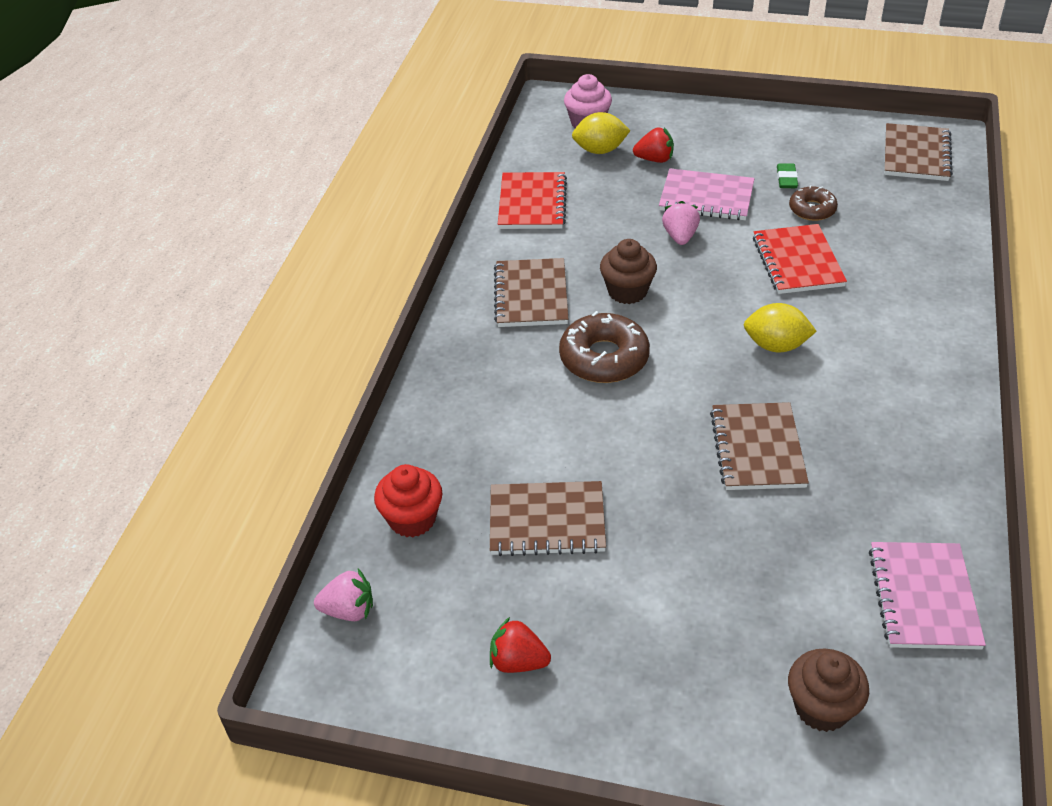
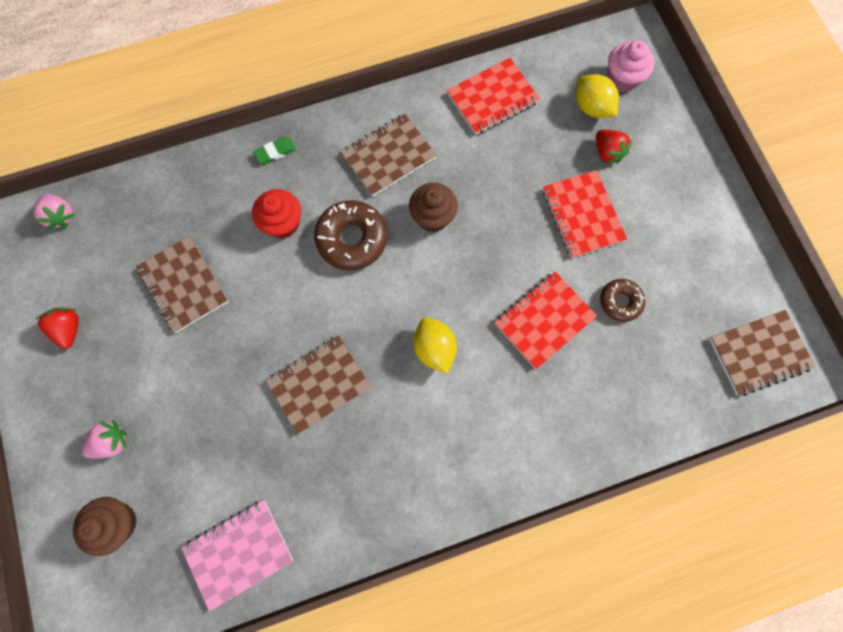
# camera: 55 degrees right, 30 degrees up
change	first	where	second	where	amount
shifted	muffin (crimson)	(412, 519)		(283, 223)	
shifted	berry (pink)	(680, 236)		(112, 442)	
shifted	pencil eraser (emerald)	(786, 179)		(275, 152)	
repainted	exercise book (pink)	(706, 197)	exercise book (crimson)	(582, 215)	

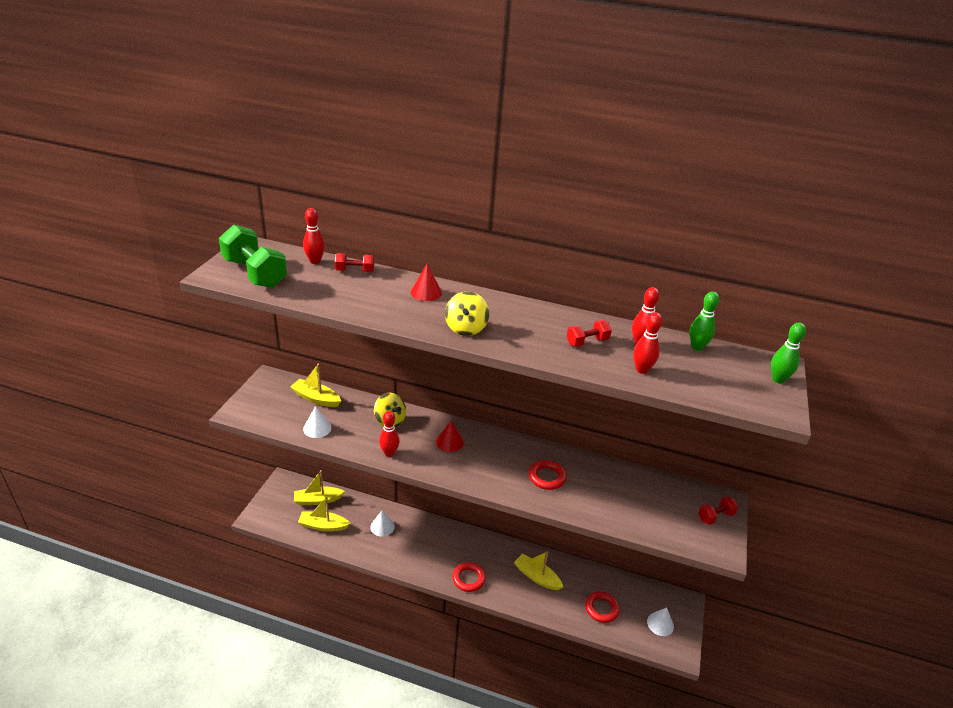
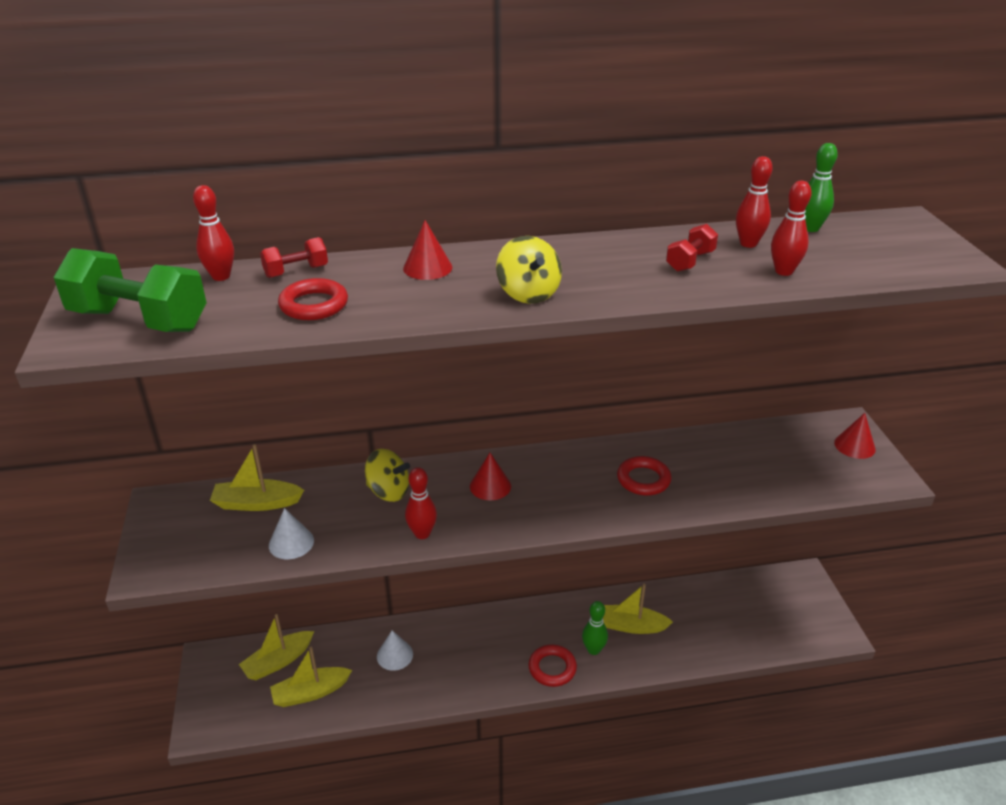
# camera: 25 degrees left, 0 degrees up
change	first	where	second	where	amount
gone	cone shape (white)	(660, 624)			
shifted	ring (crimson)	(601, 609)		(314, 305)	
shifted	tenpin (emerald)	(778, 379)		(593, 649)	
swapped	free weight (crimson)	(715, 516)	cone shape (crimson)	(854, 446)	

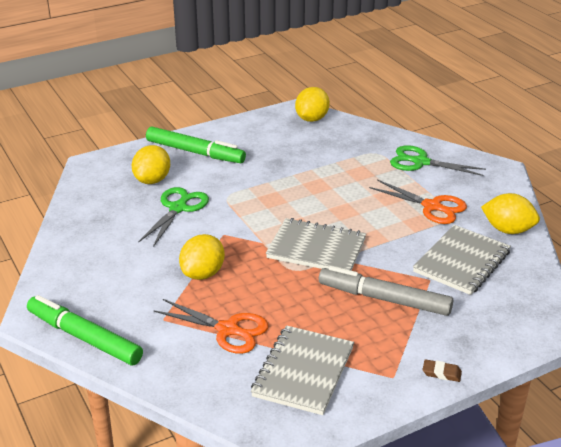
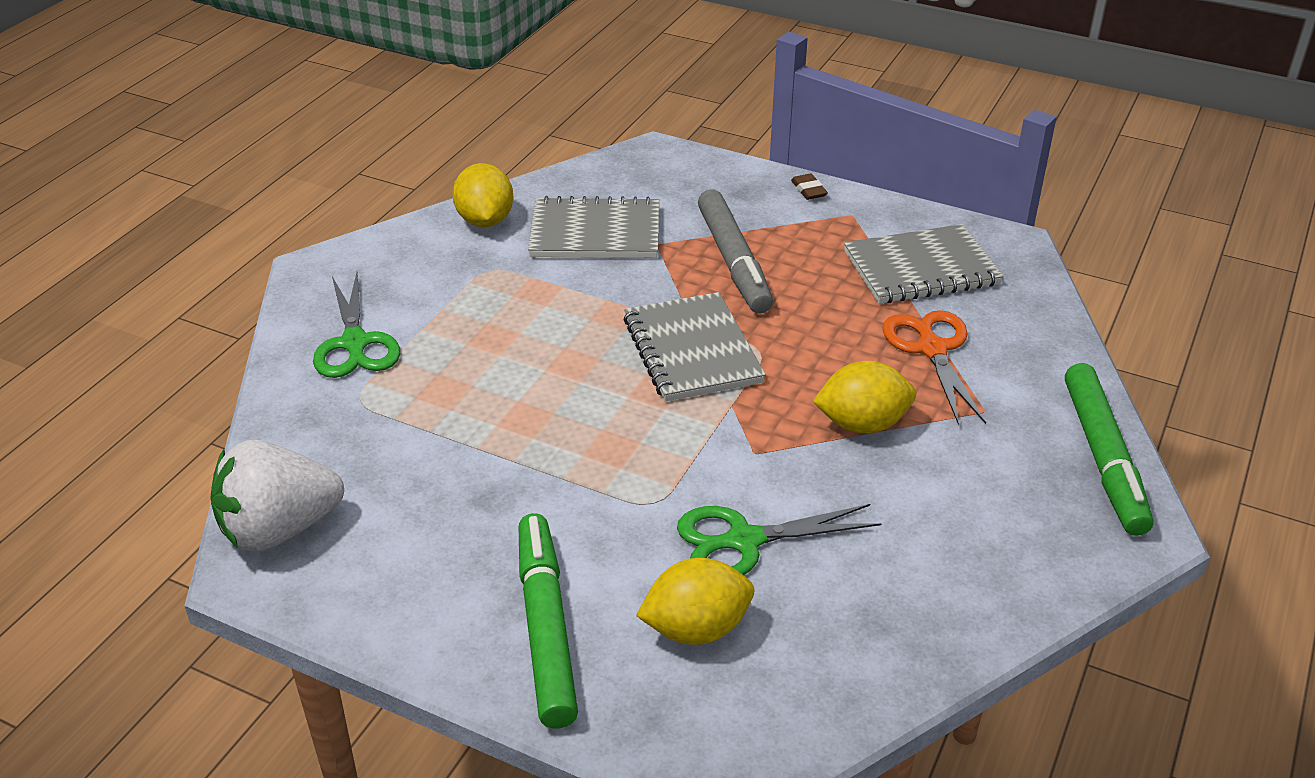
# camera: 125 degrees left, 5 degrees up
change	first	where	second	where	amount
gone	pair of scissors (bright orange)	(431, 206)			
swapped	citrus fruit (golden)	(312, 119)	berry (white)	(279, 529)	

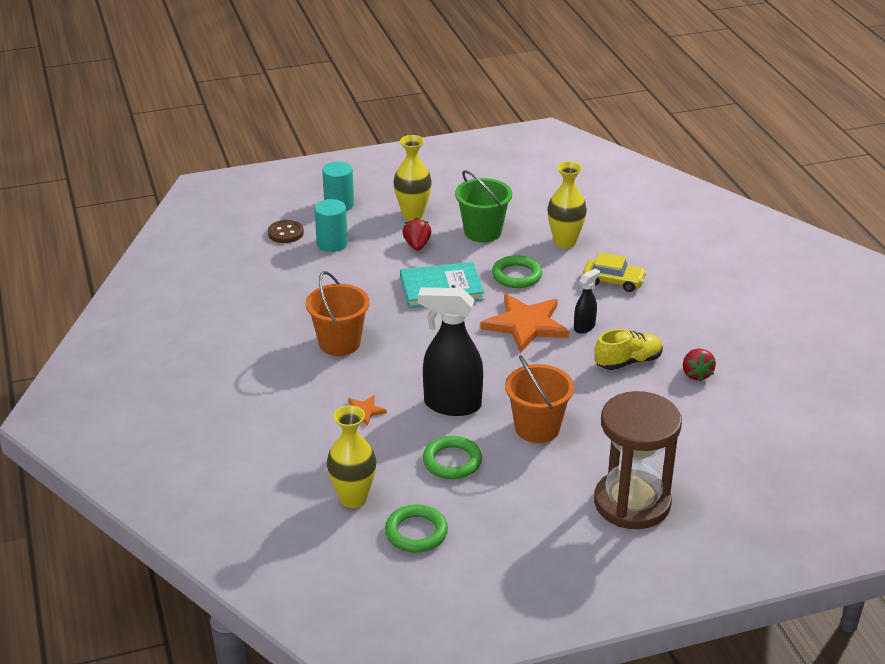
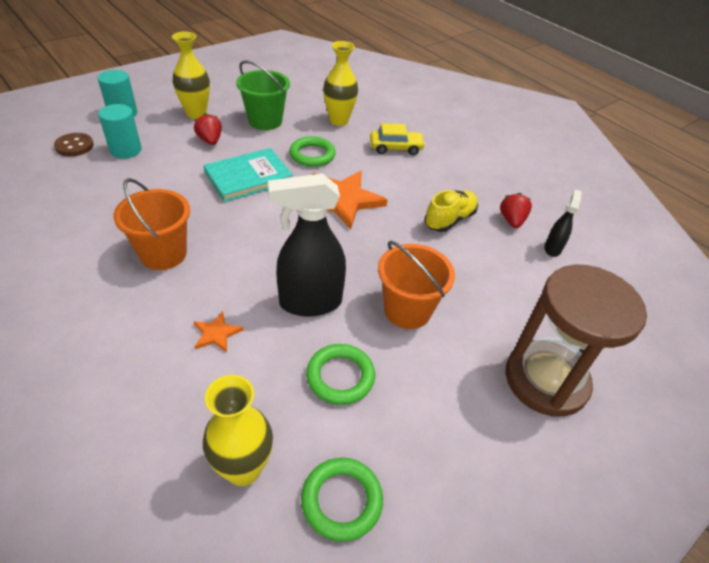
# camera: 25 degrees left, 10 degrees up
change	first	where	second	where	amount
shifted	spray cleaner (jet-black)	(584, 327)		(552, 248)	
rotated	berry (crimson)	(696, 374)		(511, 221)	150 degrees counterclockwise

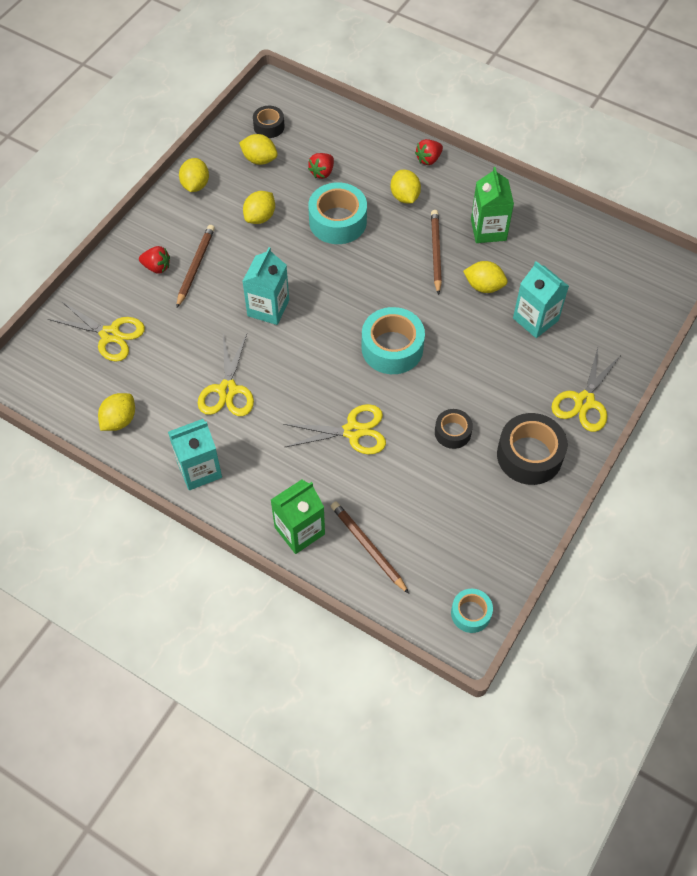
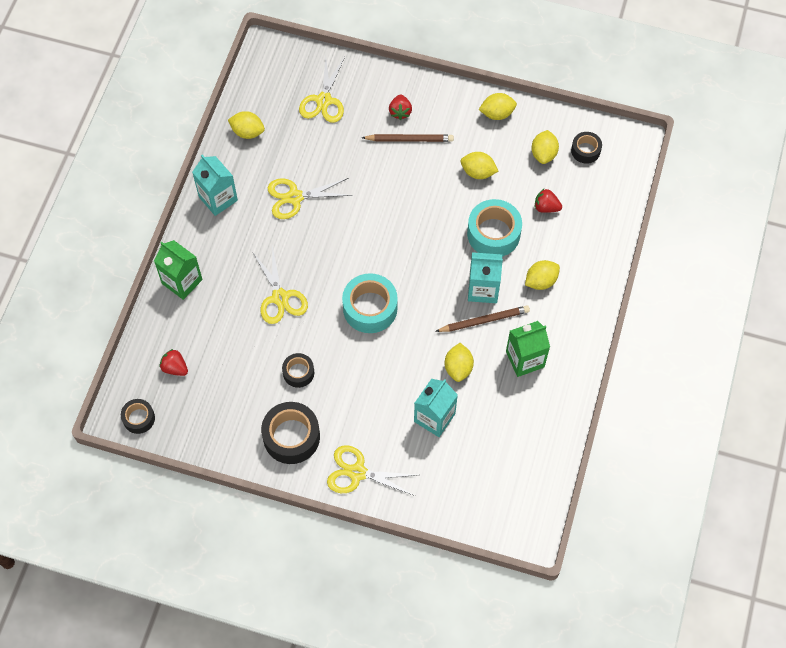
# camera: 75 degrees right, 5 degrees up
change	first	where	second	where	amount
gone	wooden pencil (brown)	(368, 547)			
shifted	carton (aqua)	(268, 308)		(483, 289)	
shifted	berry (crimson)	(428, 159)		(175, 368)	
repainted	tape (aqua)	(470, 613)	tape (jet-black)	(139, 418)	

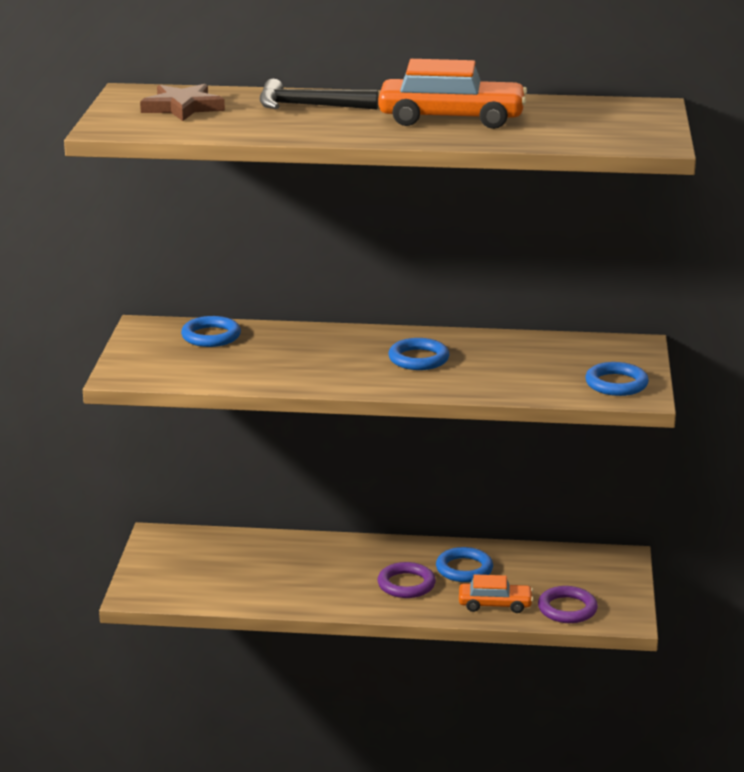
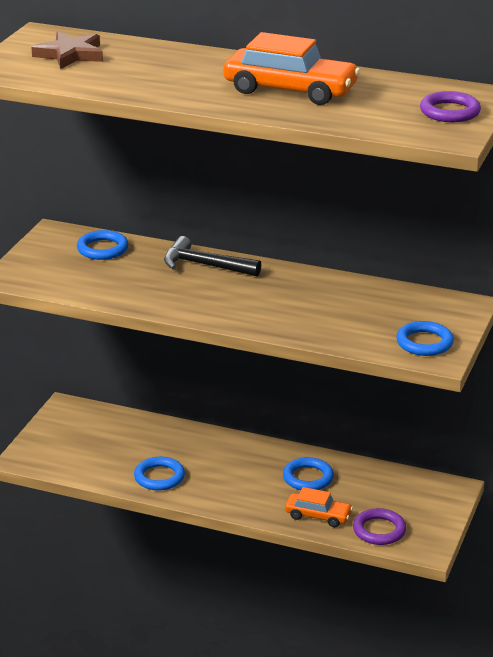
# camera: 15 degrees right, 5 degrees up
change	first	where	second	where	amount
shifted	claw hammer (jet-black)	(308, 106)		(205, 265)	
shifted	ring (violet)	(406, 584)		(450, 112)	
shifted	ring (royal blue)	(418, 359)		(159, 477)	

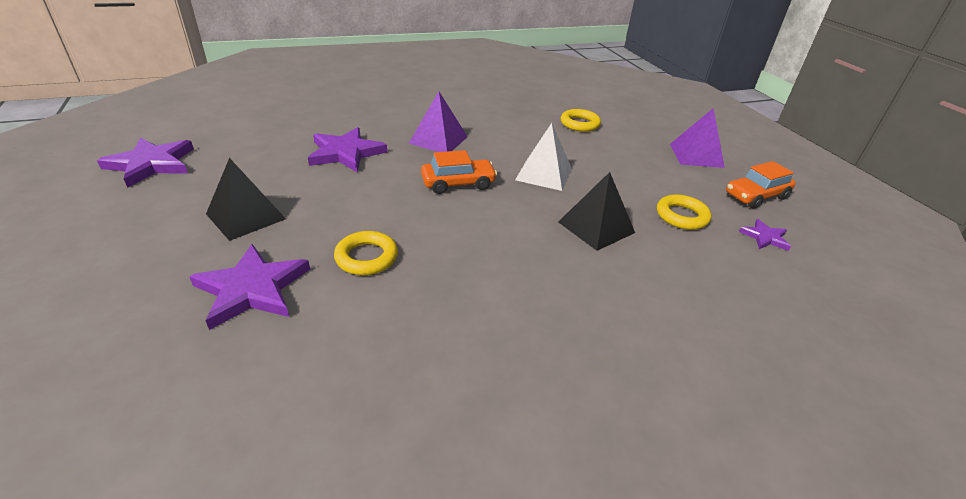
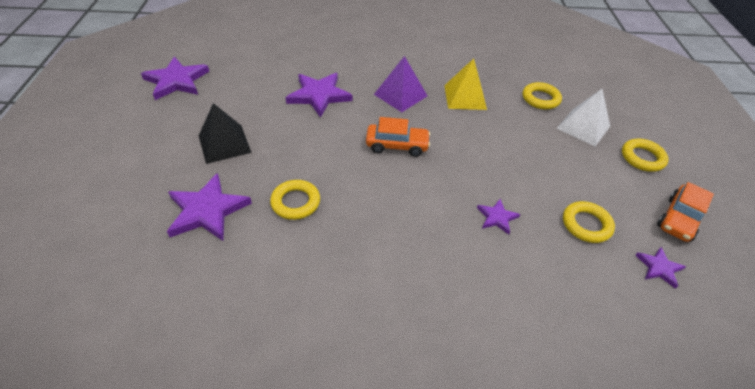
# camera: 20 degrees right, 10 degrees up
change	first	where	second	where	amount
new			solid pyramid (golden)	(465, 97)	
shifted	solid pyramid (white)	(544, 174)		(583, 127)	
swapped	solid pyramid (jet-black)	(596, 227)	star shape (violet)	(497, 217)	
swapped	solid pyramid (violet)	(696, 155)	ring (golden)	(642, 158)	
rotated	automobile (bright orange)	(756, 196)		(679, 219)	45 degrees counterclockwise

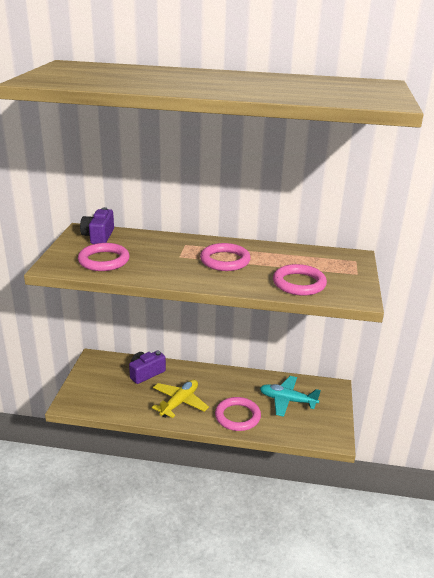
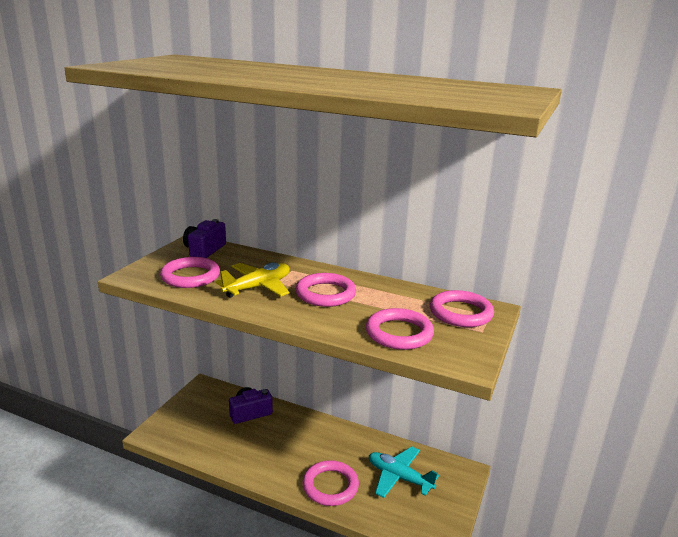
# camera: 15 degrees right, 5 degrees down
change	first	where	second	where	amount
new			ring (pink)	(460, 313)	
shifted	aeroplane (golden)	(179, 403)		(258, 287)	

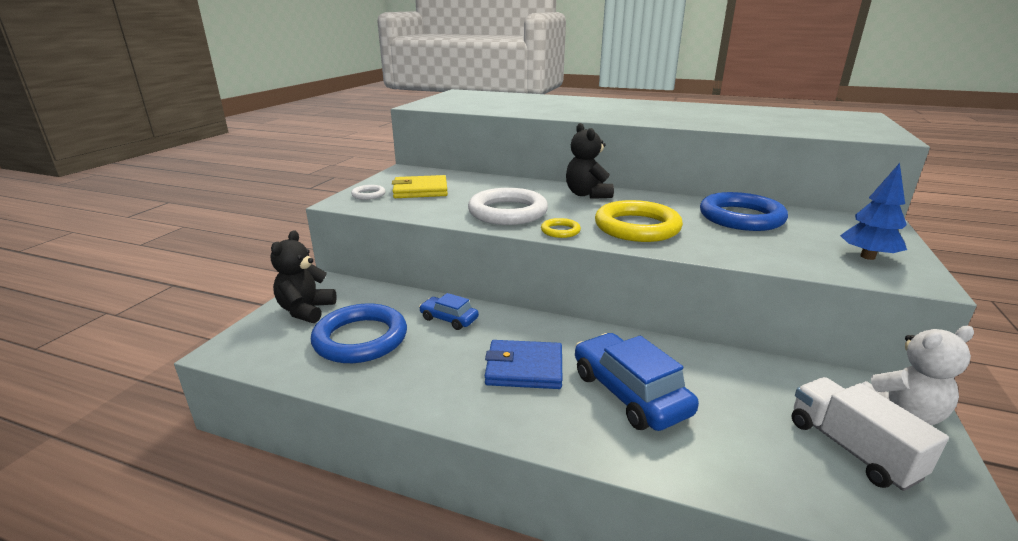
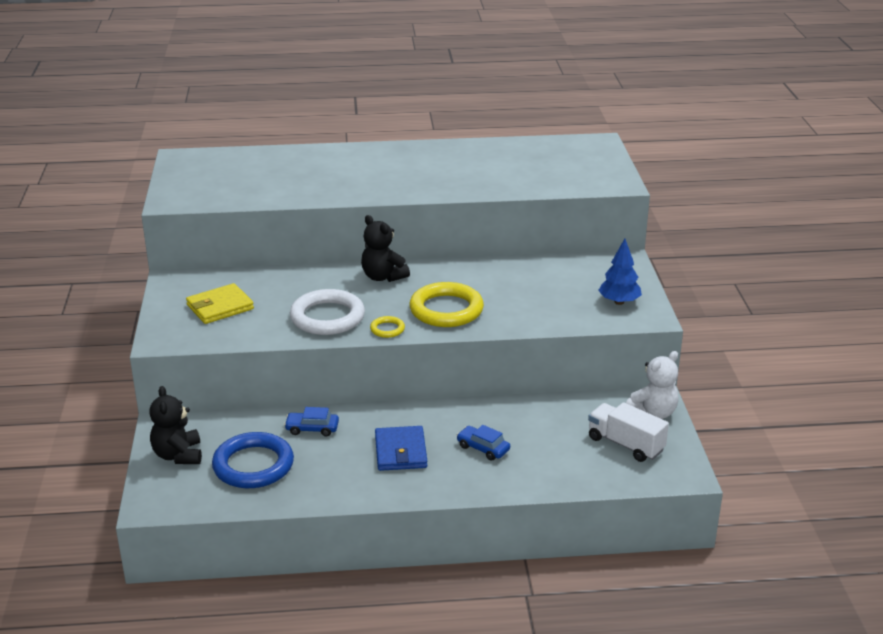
# camera: 25 degrees left, 5 degrees up
change	first	where	second	where	amount
gone	ring (white)	(368, 195)			
gone	ring (royal blue)	(741, 217)			
rotated	wallet (royal blue)	(524, 368)		(400, 451)	75 degrees counterclockwise
scaled	automobile (royal blue)	(629, 393)		(483, 448)	x0.55

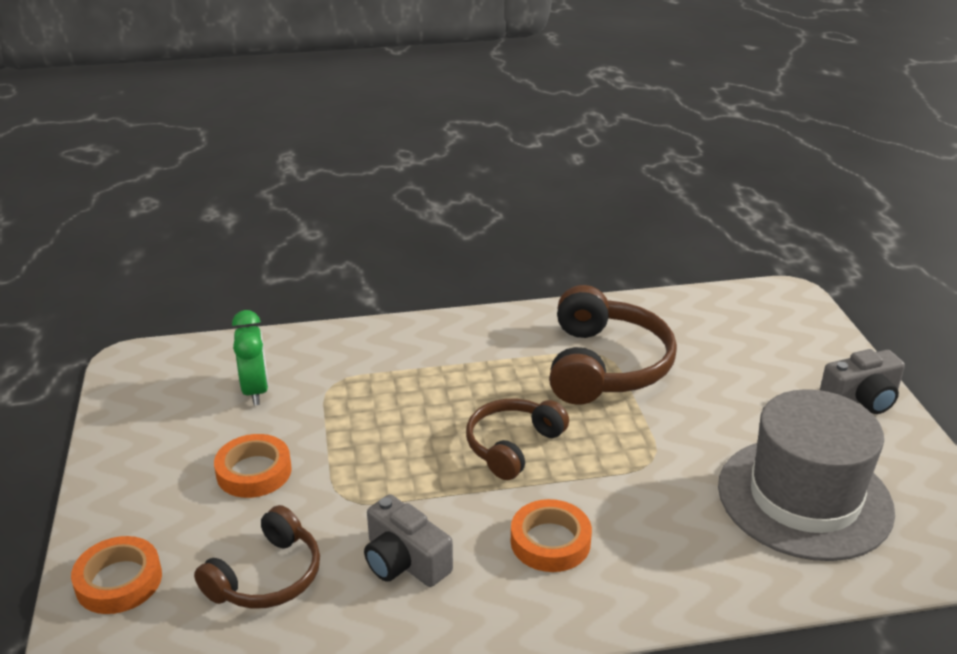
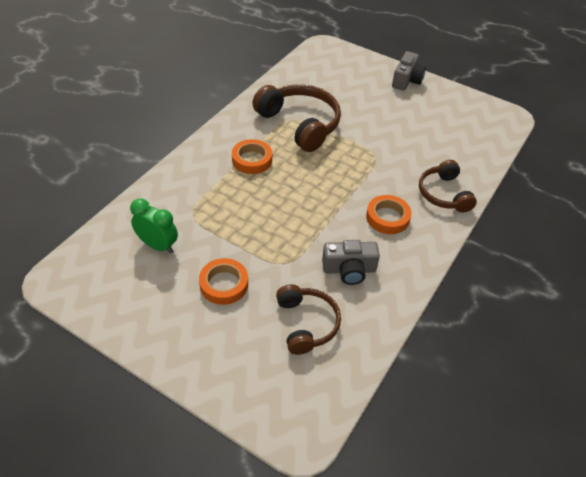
# camera: 50 degrees left, 15 degrees up
change	first	where	second	where	amount
gone	hat (gray)	(804, 498)			
shifted	tape (bright orange)	(119, 581)		(252, 160)	
shifted	headset (brown)	(512, 446)		(443, 194)	

